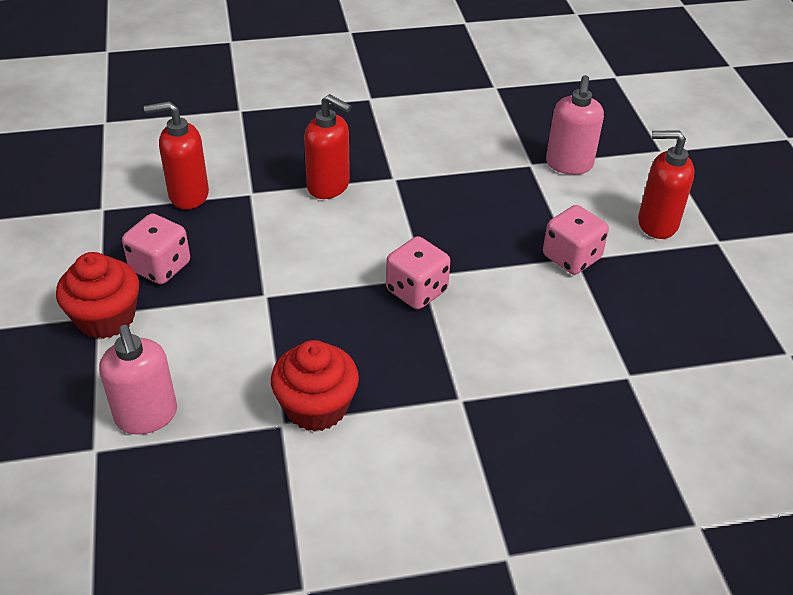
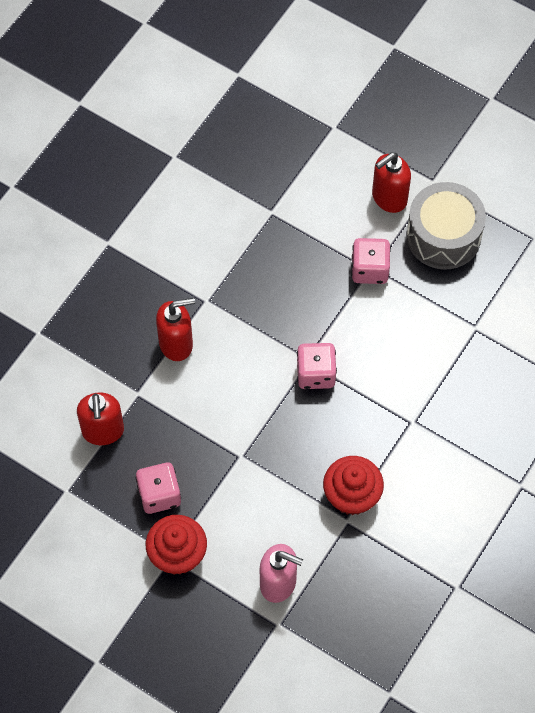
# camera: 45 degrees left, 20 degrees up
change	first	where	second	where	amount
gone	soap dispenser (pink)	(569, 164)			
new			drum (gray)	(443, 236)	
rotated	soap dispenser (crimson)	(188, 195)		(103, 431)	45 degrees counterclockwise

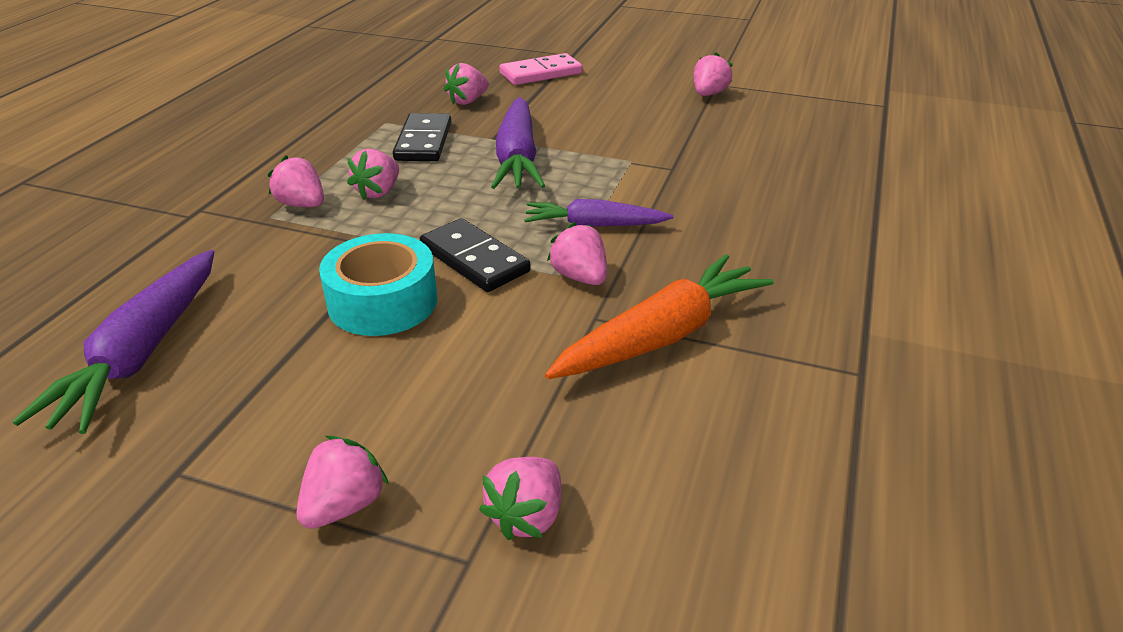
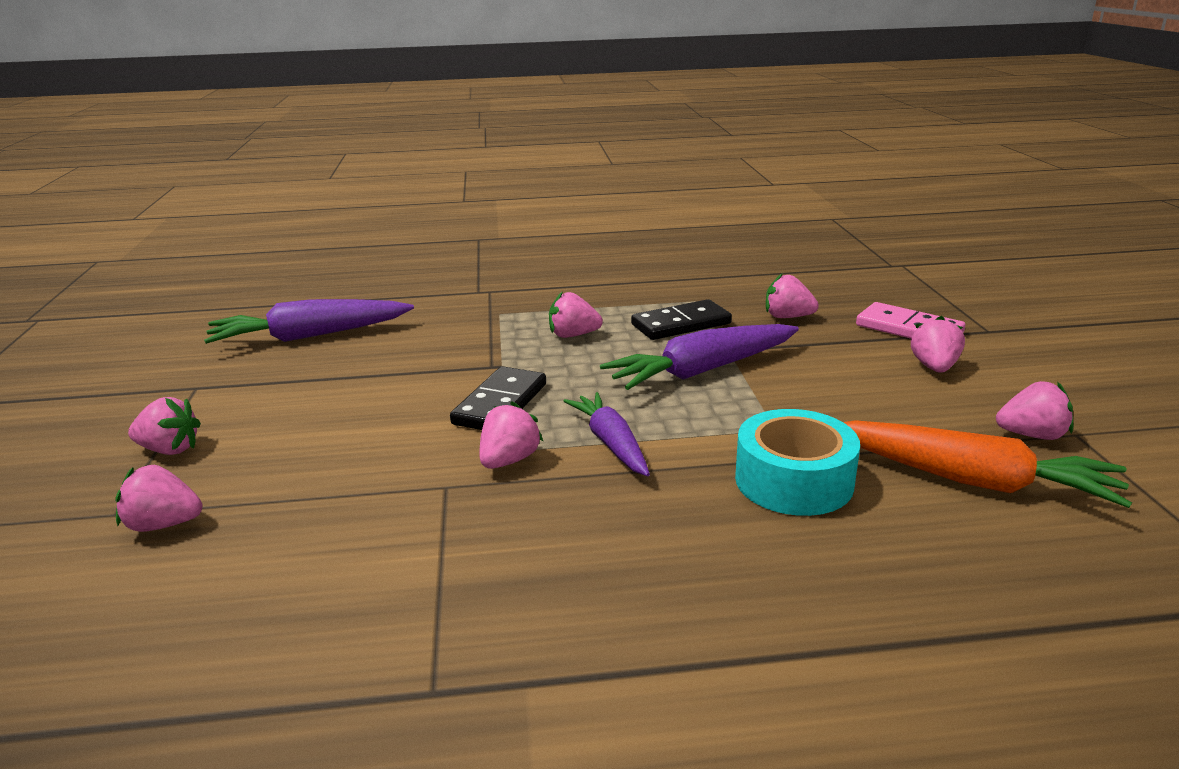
# camera: 65 degrees right, 10 degrees down
change	first	where	second	where	amount
shifted	berry (pink)	(302, 204)		(934, 367)	
shifted	tape (aqua)	(383, 302)		(793, 481)	
shifted	carrot (bright orange)	(661, 336)		(969, 480)	

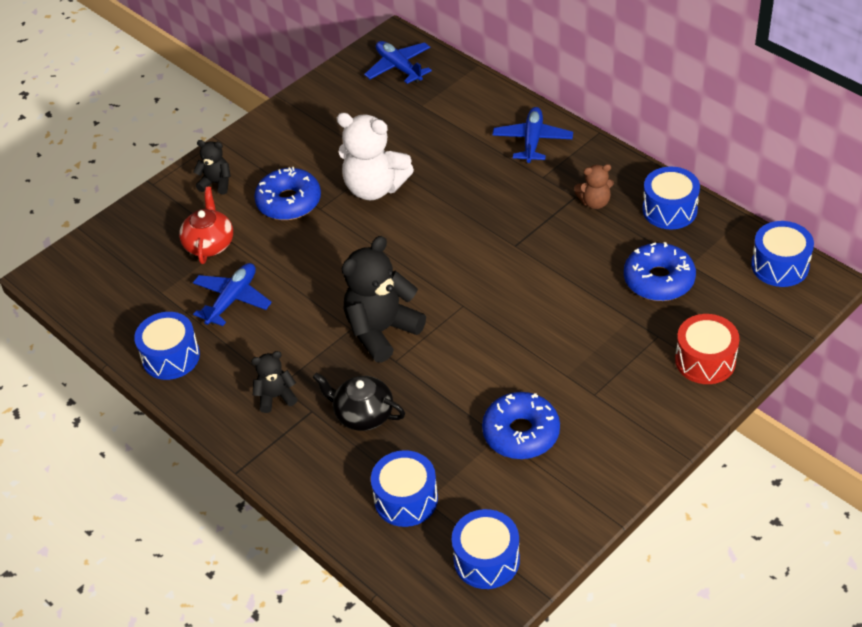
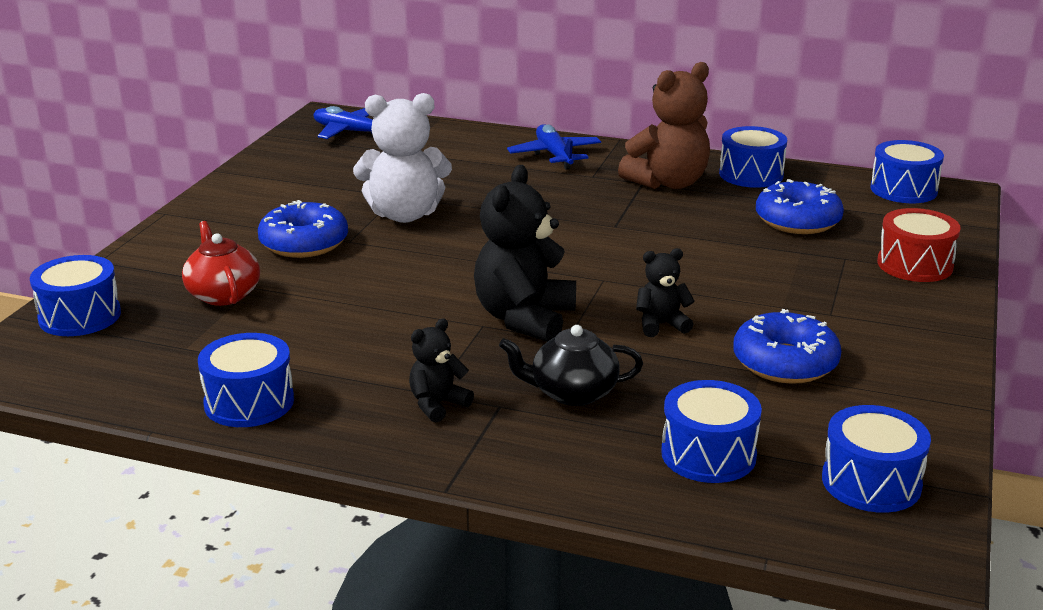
# camera: 30 degrees left, 20 degrees down
change	first	where	second	where	amount
gone	aeroplane (royal blue)	(232, 299)			
new			drum (royal blue)	(80, 316)	
shifted	teddy bear (jet-black)	(216, 183)		(661, 325)	
scaled	teddy bear (brown)	(595, 202)		(668, 183)	x1.92

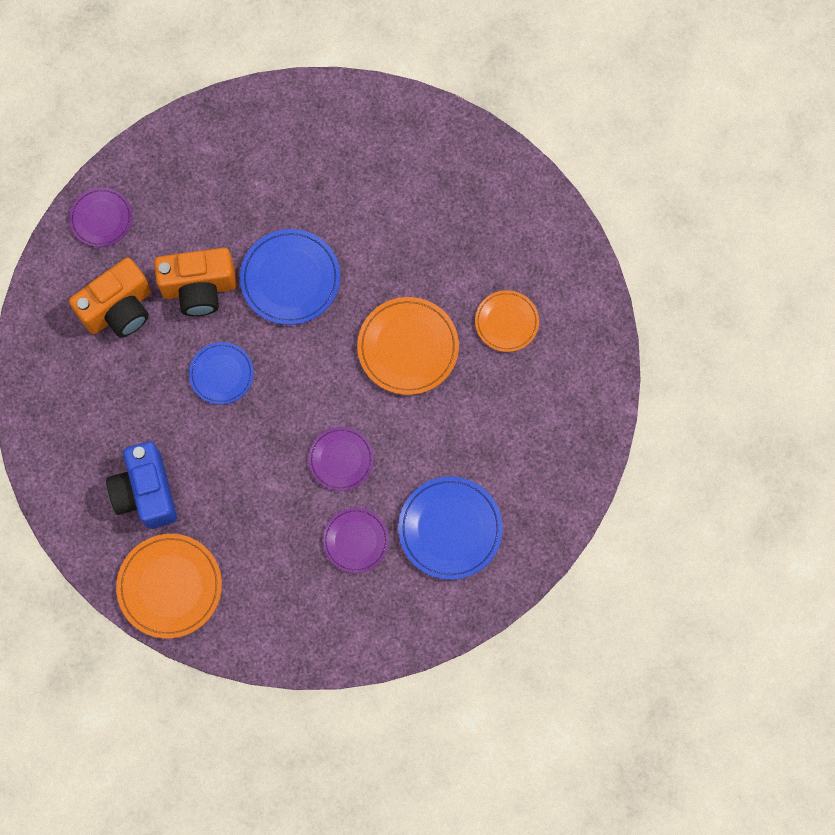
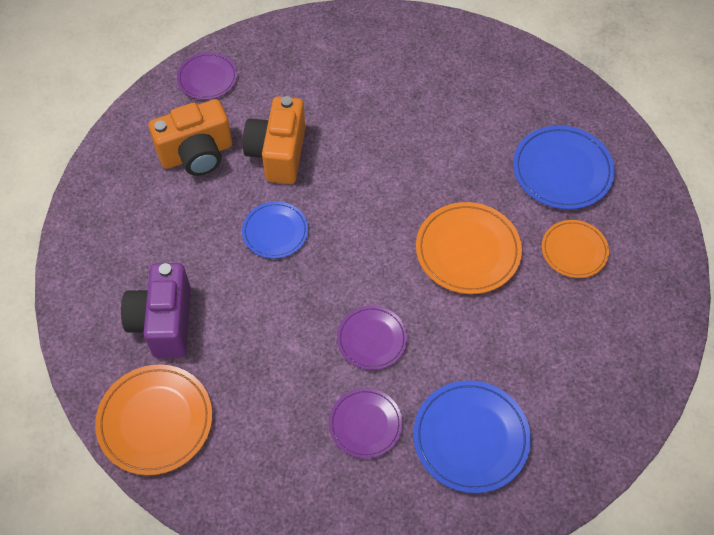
# camera: 15 degrees right, 15 degrees down
change	first	where	second	where	amount
shifted	flat dish (royal blue)	(290, 279)		(562, 170)	
repainted	compact camera (royal blue)	(146, 492)	compact camera (violet)	(164, 322)	
rotated	compact camera (bright orange)	(199, 288)		(278, 154)	90 degrees clockwise

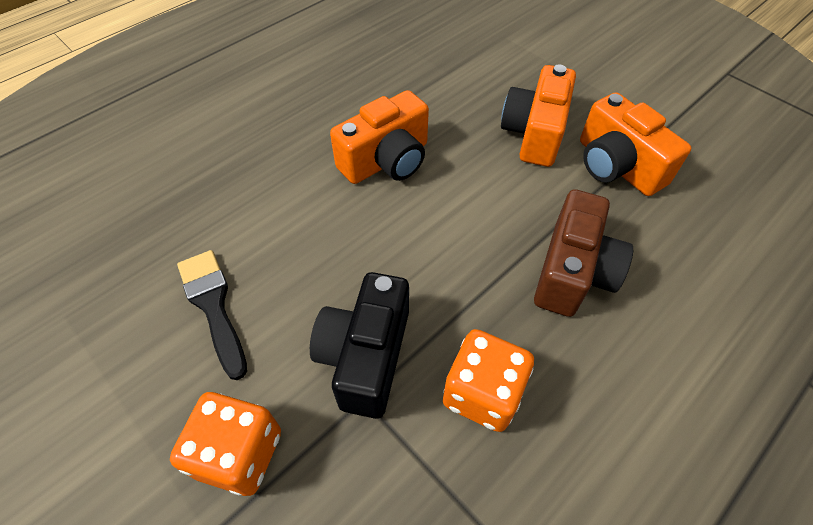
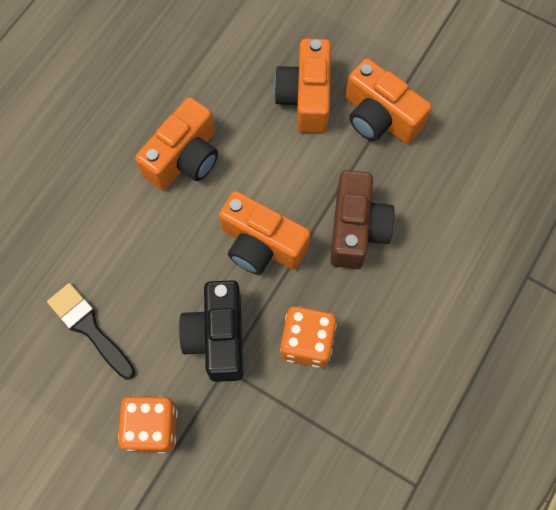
# camera: 15 degrees left, 15 degrees up
change	first	where	second	where	amount
new			compact camera (bright orange)	(261, 245)	

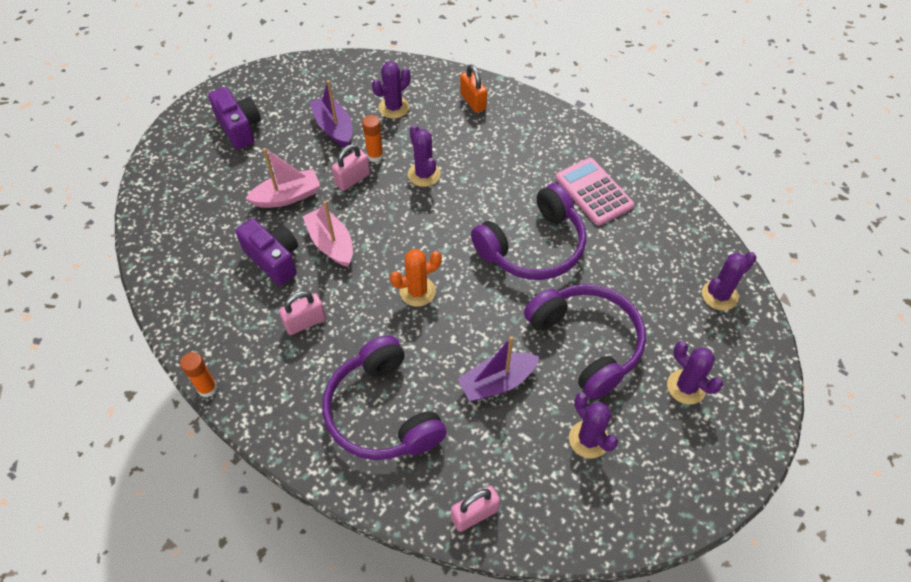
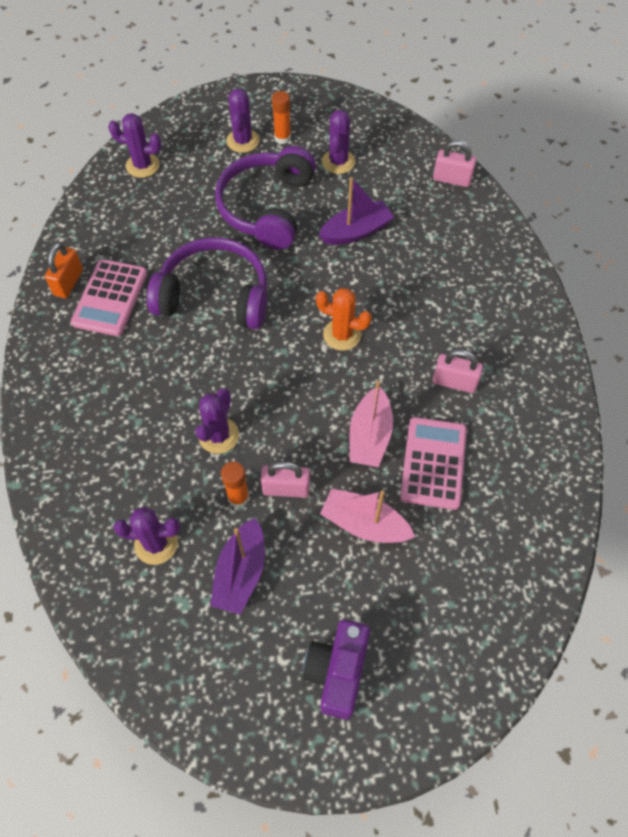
# camera: 135 degrees left, 5 degrees up
change	first	where	second	where	amount
gone	headset (violet)	(382, 412)			
shifted	stick of glue (bright orange)	(207, 388)		(282, 138)	
shifted	padlock (bright orange)	(473, 101)		(68, 282)	
swapped	compact camera (violet)	(274, 259)	calculator (pink)	(433, 463)	
rotated	boat (violet)	(497, 382)		(356, 232)	45 degrees counterclockwise

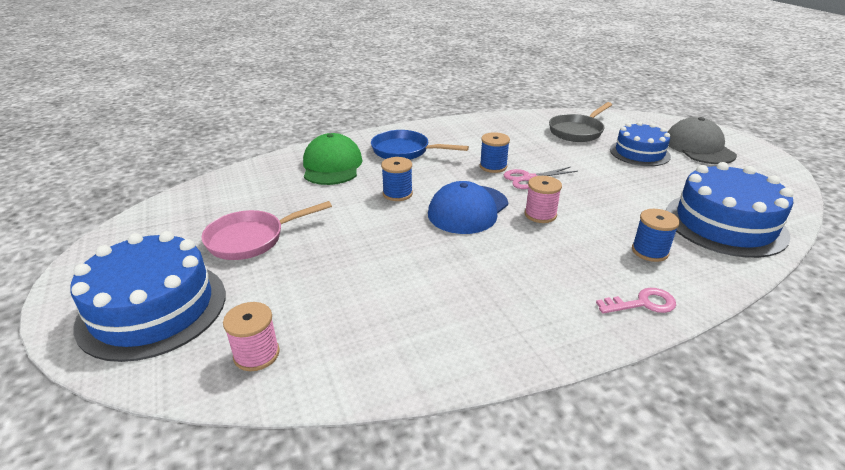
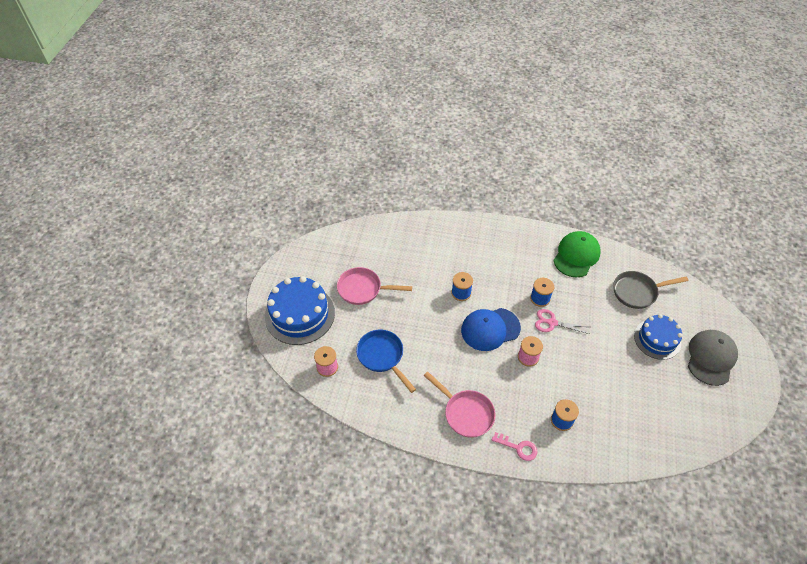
# camera: 35 degrees right, 20 degrees up
change	first	where	second	where	amount
gone	cake (royal blue)	(725, 224)			
new			frying pan (pink)	(466, 413)	
shifted	cap (emerald)	(332, 165)		(576, 255)	
shifted	frying pan (royal blue)	(405, 151)		(382, 357)	

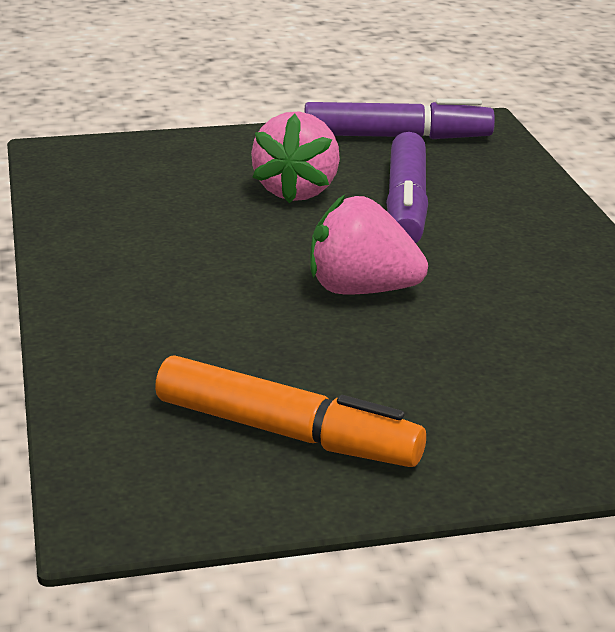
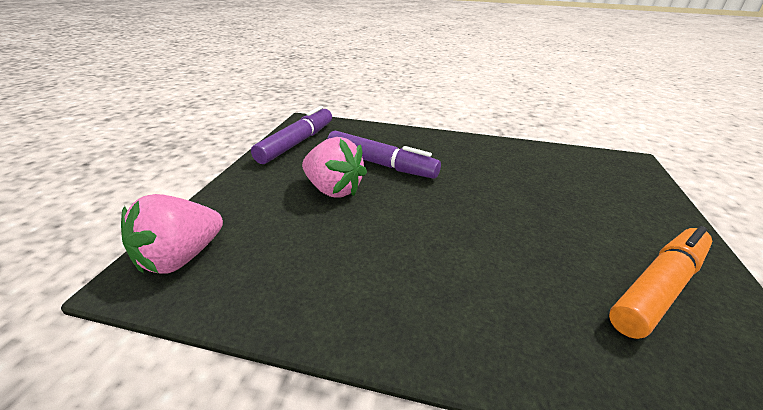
# camera: 65 degrees left, 5 degrees up
change	first	where	second	where	amount
shifted	berry (pink)	(361, 290)		(181, 257)	

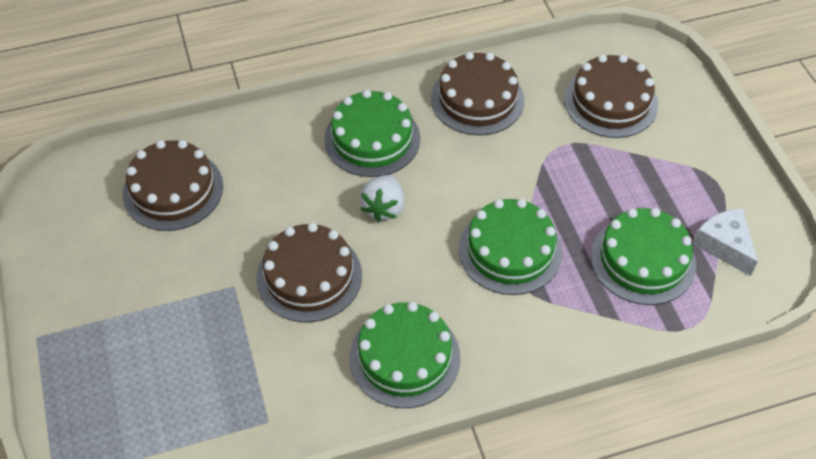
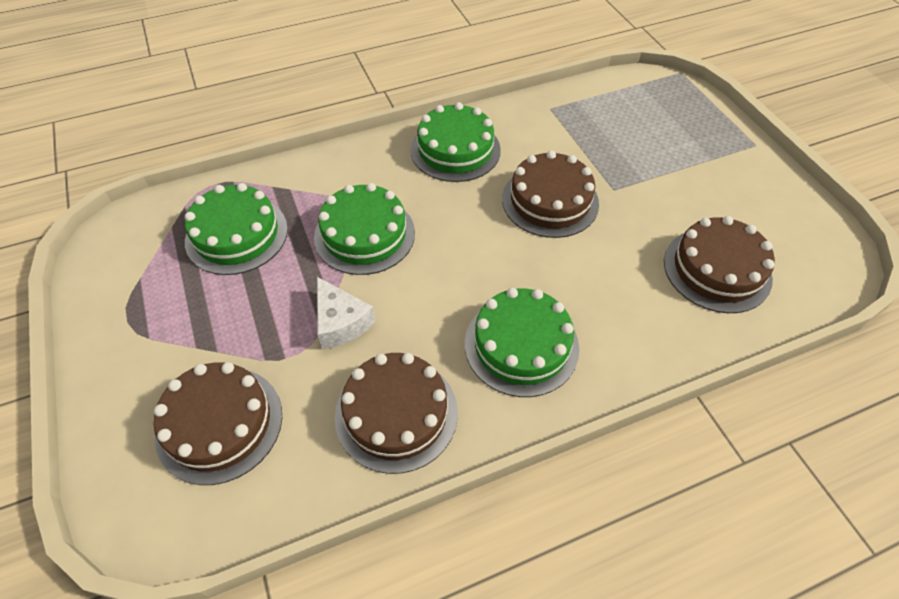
# camera: 175 degrees right, 0 degrees up
change	first	where	second	where	amount
gone	berry (white)	(383, 208)			
shifted	cheese (white)	(724, 245)		(341, 322)	

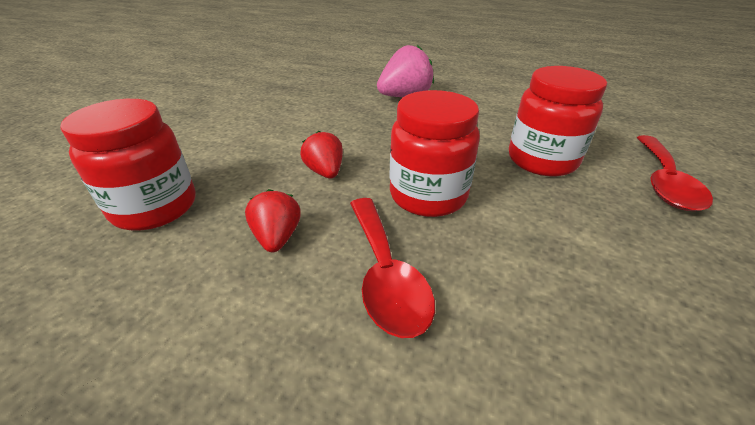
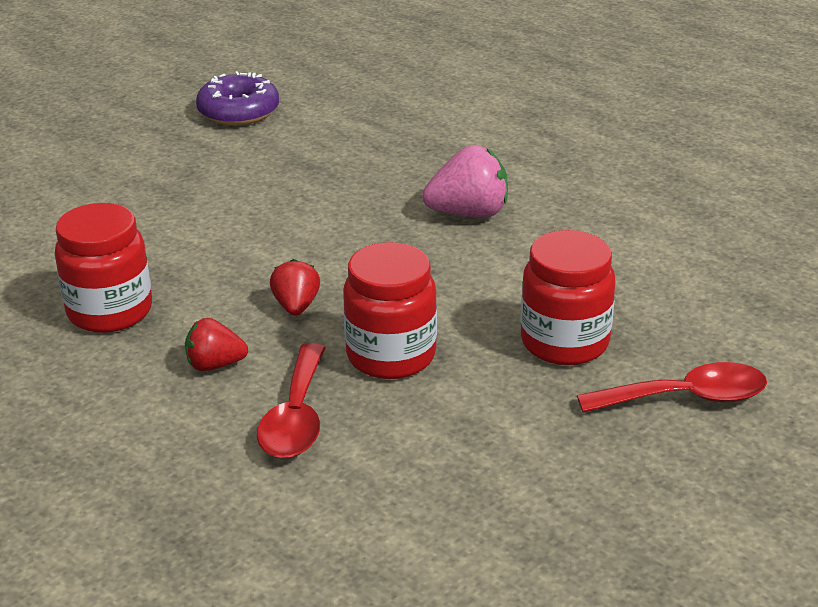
# camera: 20 degrees right, 5 degrees down
change	first	where	second	where	amount
new			glazed donut (violet)	(238, 111)	
rotated	berry (crimson)	(277, 237)		(215, 365)	105 degrees counterclockwise
rotated	tablespoon (crimson)	(664, 182)		(686, 398)	135 degrees counterclockwise

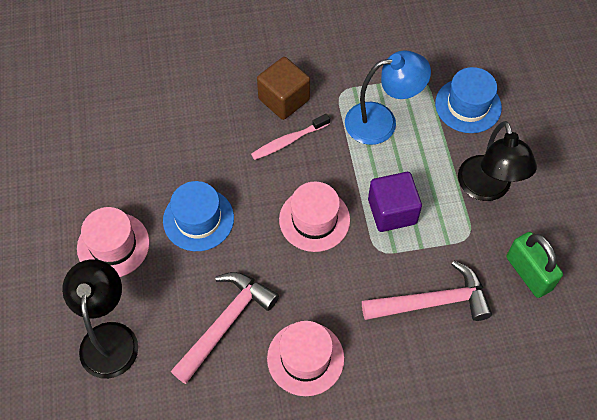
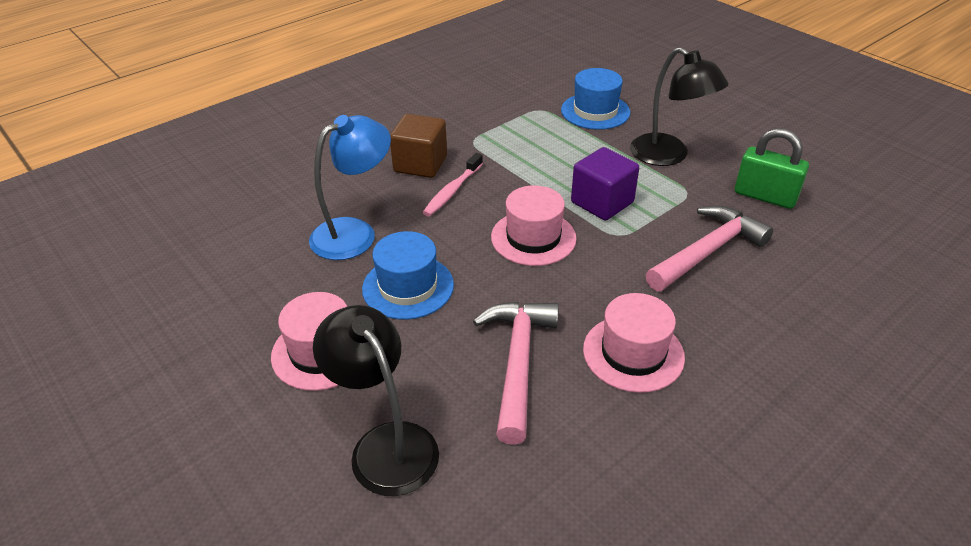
# camera: 30 degrees left, 20 degrees down
change	first	where	second	where	amount
shifted	lamp (royal blue)	(381, 121)		(355, 233)	

